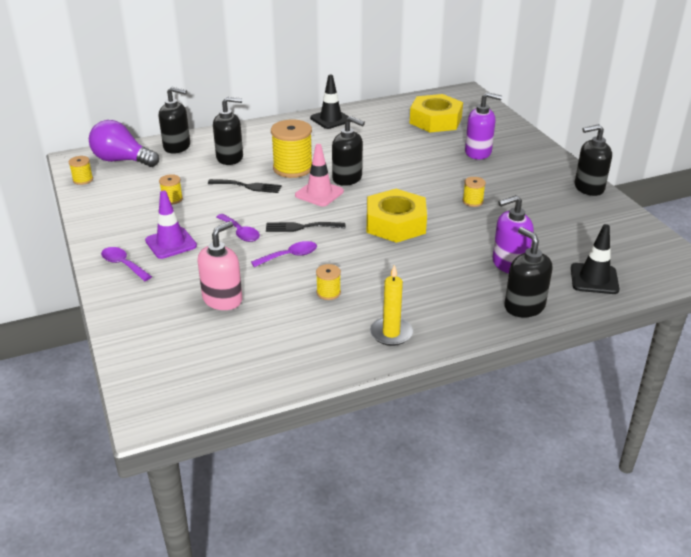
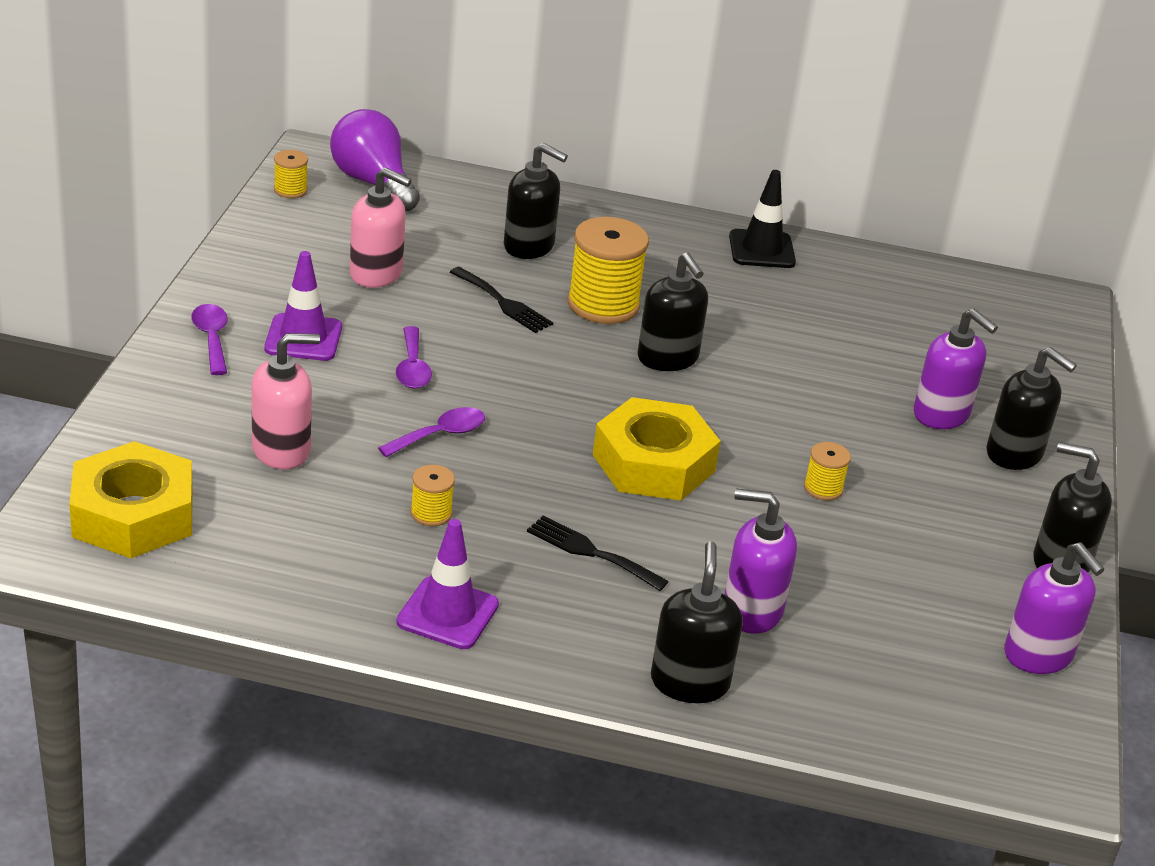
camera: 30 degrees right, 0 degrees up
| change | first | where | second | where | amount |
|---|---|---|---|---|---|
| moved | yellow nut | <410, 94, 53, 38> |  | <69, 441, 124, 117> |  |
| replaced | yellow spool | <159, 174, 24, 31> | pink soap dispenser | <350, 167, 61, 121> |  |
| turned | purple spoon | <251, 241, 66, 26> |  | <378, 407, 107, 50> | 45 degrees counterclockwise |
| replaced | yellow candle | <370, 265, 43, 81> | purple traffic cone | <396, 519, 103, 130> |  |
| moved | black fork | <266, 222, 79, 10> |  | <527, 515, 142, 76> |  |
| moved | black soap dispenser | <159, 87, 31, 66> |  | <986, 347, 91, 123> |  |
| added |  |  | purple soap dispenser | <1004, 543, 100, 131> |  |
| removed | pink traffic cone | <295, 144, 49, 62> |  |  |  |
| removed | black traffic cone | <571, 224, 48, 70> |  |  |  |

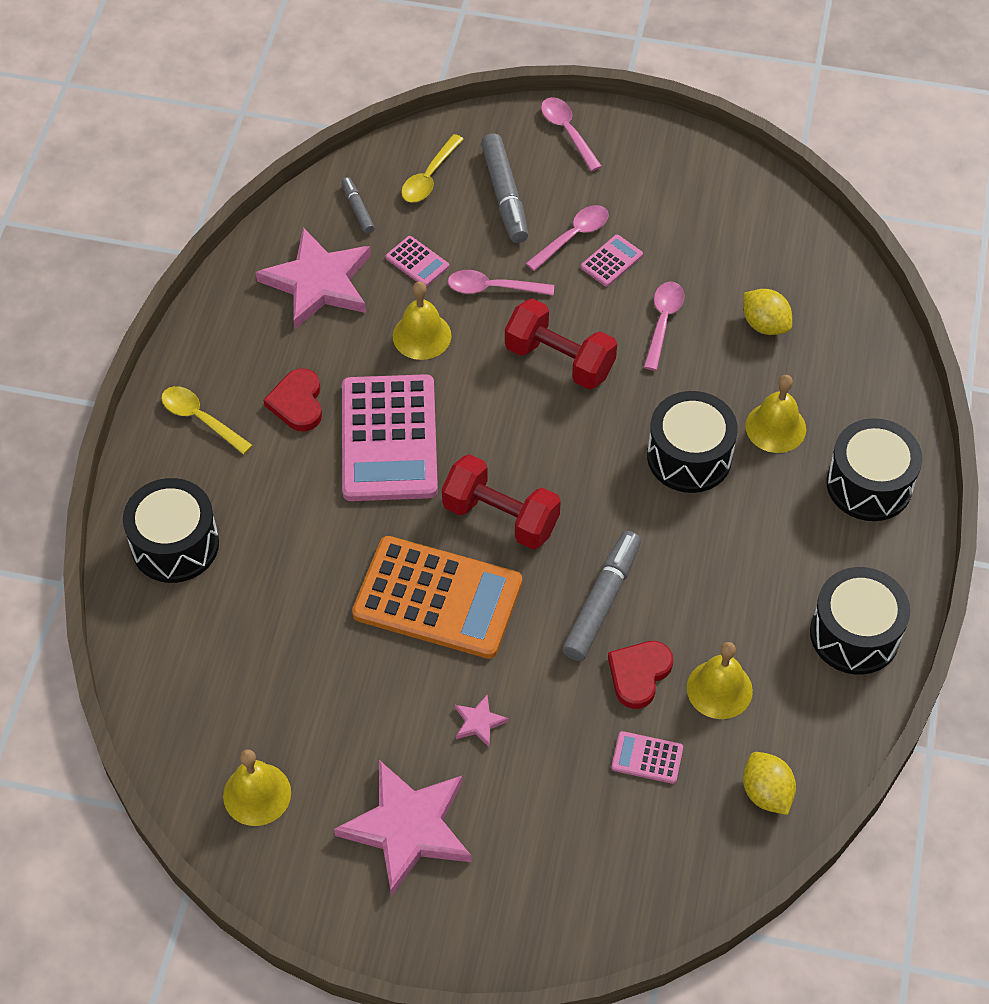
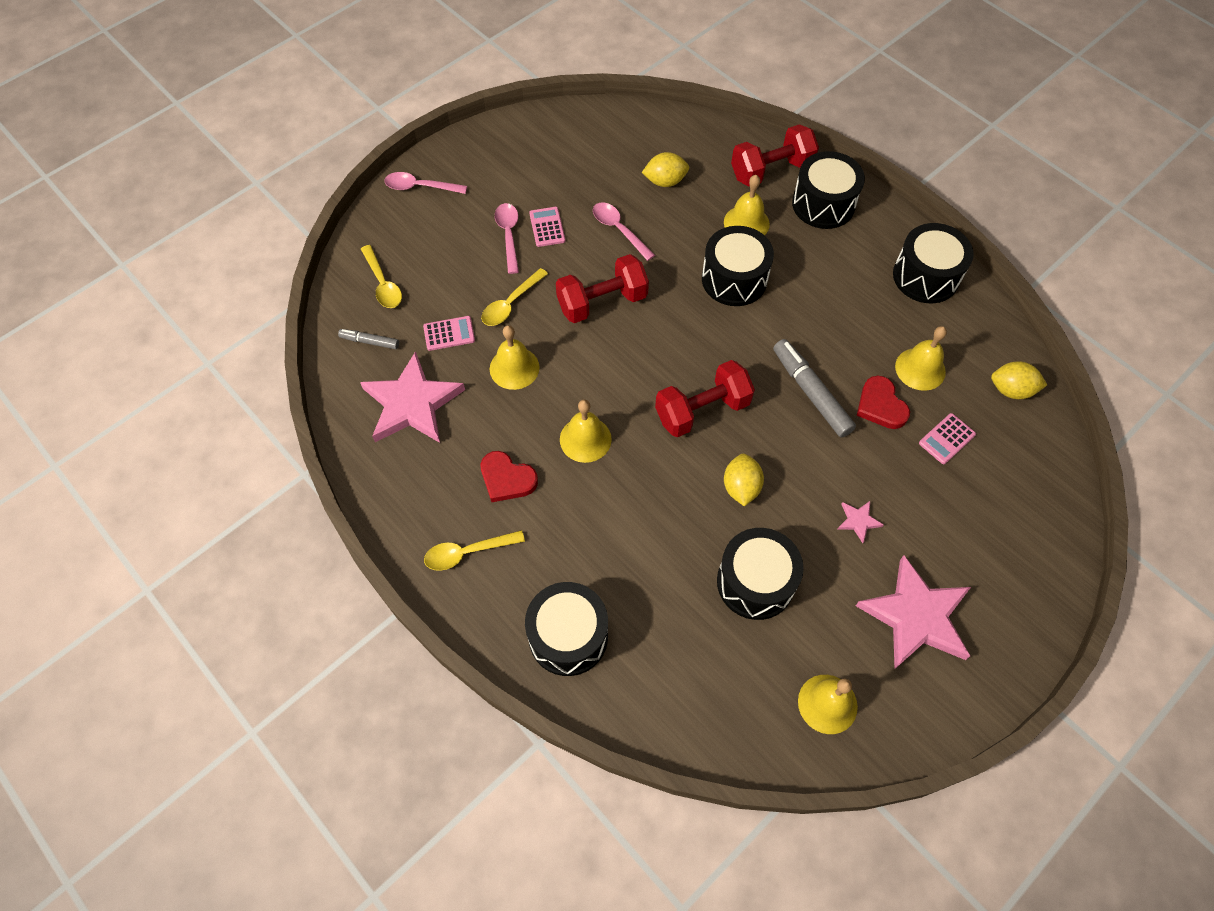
camera: 55 degrees left, 5 degrees up
| change | first | where | second | where | amount |
|---|---|---|---|---|---|
| recoloured | pink spoon | <448, 270, 106, 25> | yellow spoon | <481, 268, 67, 58> |  |
| replaced | pink calculator | <342, 374, 96, 127> | yellow bell | <560, 400, 52, 63> |  |
| added |  |  | black drum | <717, 528, 87, 92> |  |
| replaced | orange calculator | <352, 536, 170, 123> | yellow lemon | <724, 454, 40, 52> |  |
| added |  |  | red dumbbell | <731, 124, 88, 63> |  |
| removed | grey marker | <481, 133, 47, 110> |  |  |  |

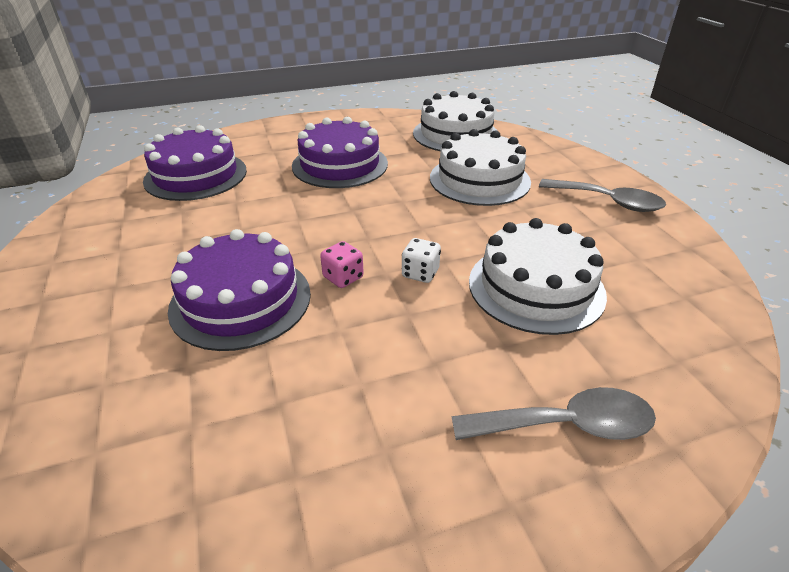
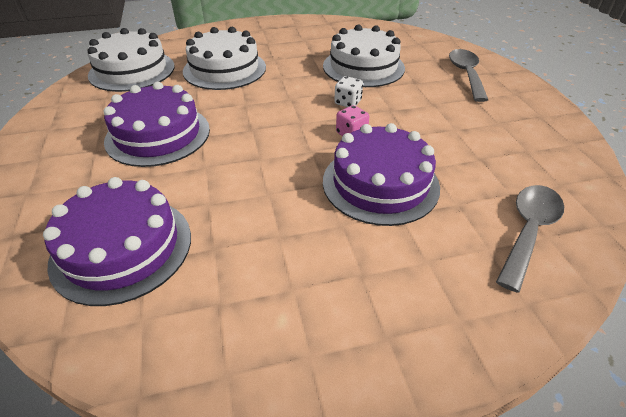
camera: 85 degrees left, 5 degrees up
| change | first | where | second | where | amount |
|---|---|---|---|---|---|
| moved | grey spoon | <539, 179, 127, 33> |  | <496, 185, 68, 107> |  |

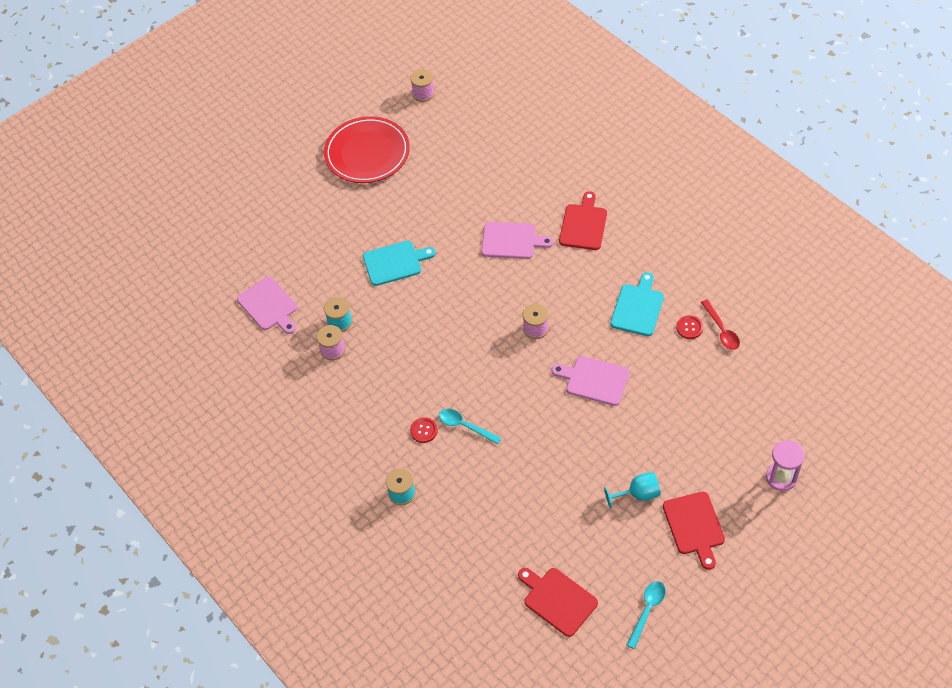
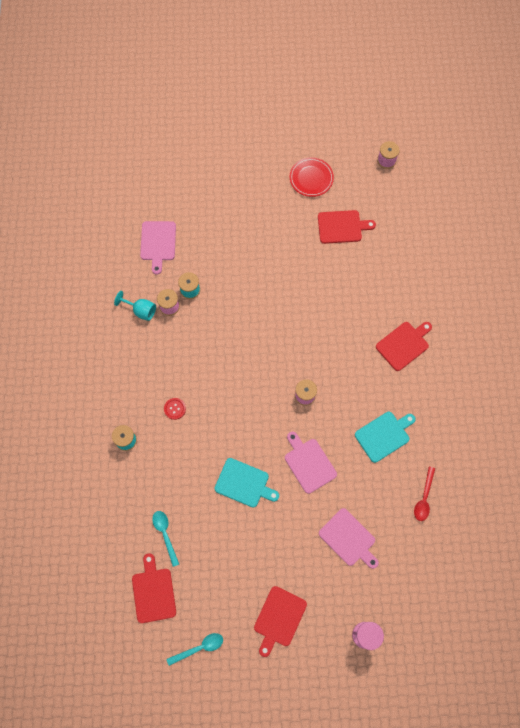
camera: 35 degrees right, 15 degrees up
| change | first | where | second | where | amount |
|---|---|---|---|---|---|
| moved | turquoise goblet | <604, 472, 57, 36> |  | <114, 291, 42, 30> |  |
| moved | turquoise spoon | <439, 409, 62, 35> |  | <152, 511, 27, 56> |  |
| moved | turquoise cutting board | <363, 241, 73, 45> |  | <215, 458, 64, 50> |  |
| resized | red plate | <324, 116, 86, 67> |  | <290, 157, 44, 40> | x0.62 |
| added |  |  | red cutting board | <318, 210, 58, 34> |  |
| moved | pink cutting board | <481, 222, 72, 37> |  | <319, 508, 60, 61> |  |
| removed | red button | <676, 315, 27, 24> |  |  |  |

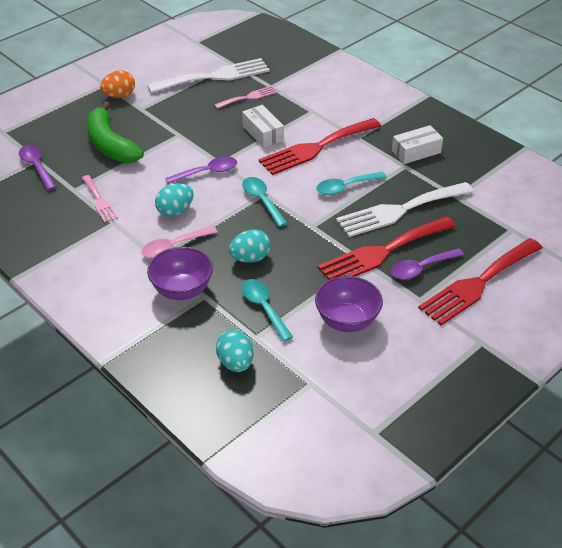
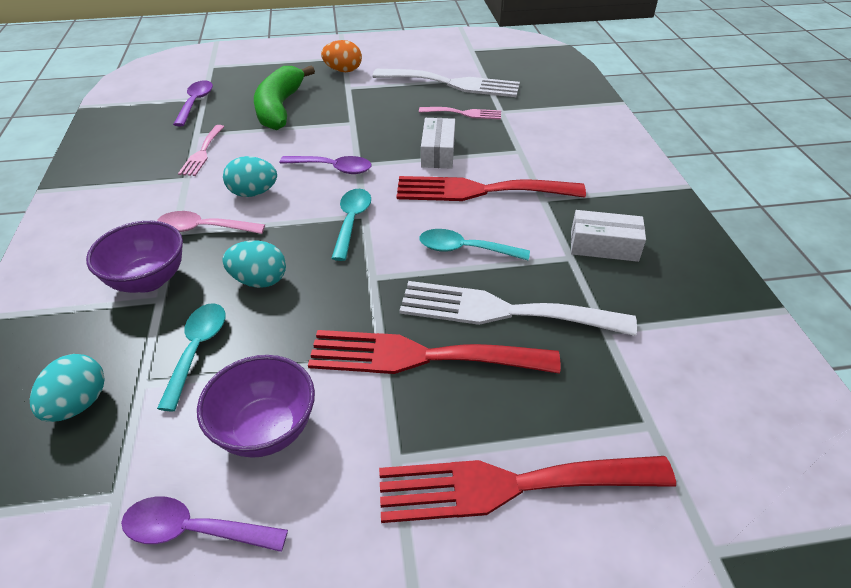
camera: 35 degrees right, 0 degrees up
| change | first | where | second | where | amount |
|---|---|---|---|---|---|
| moved | purple spoon | <391, 248, 73, 32> |  | <121, 496, 167, 56> |  |

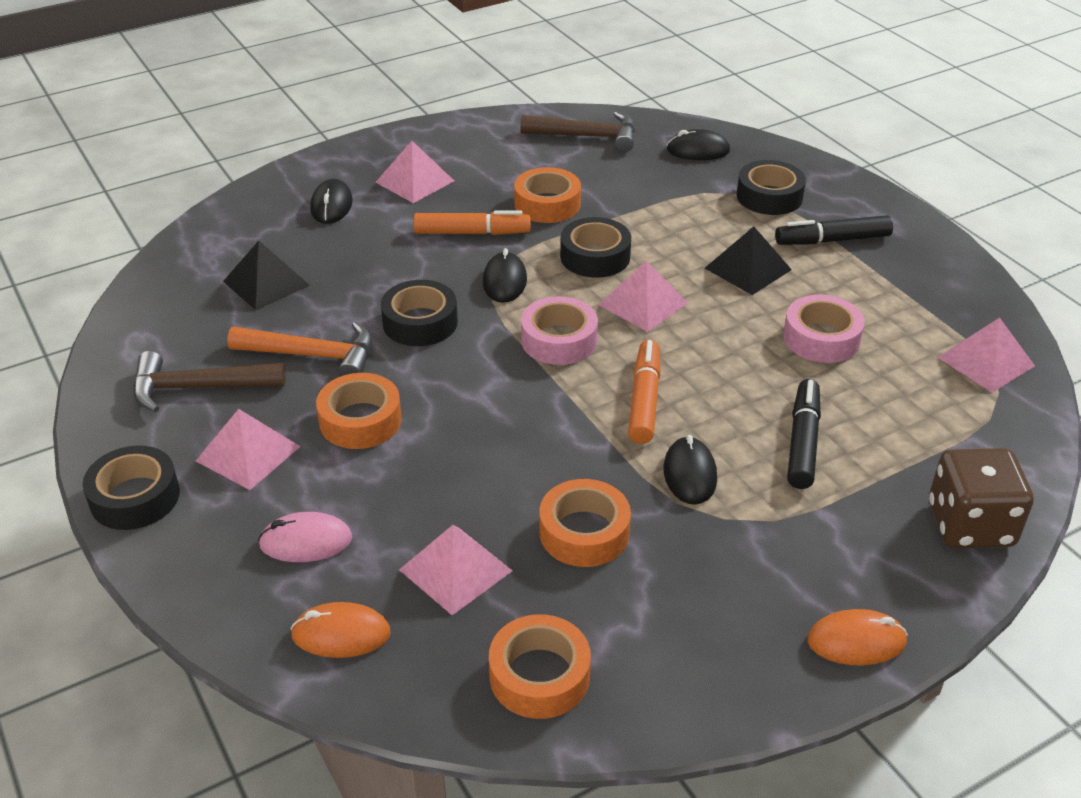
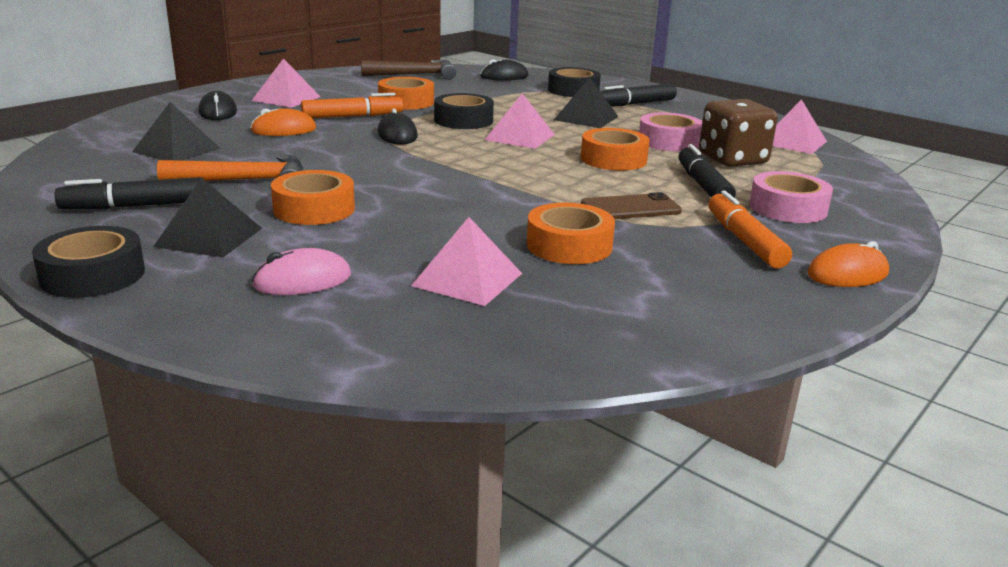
camera: 20 degrees left, 15 degrees down
| change | first | where | second | where | amount |
|---|---|---|---|---|---|
| replaced | brown hammer | <133, 351, 152, 61> | black marker | <55, 177, 148, 32> |  |
| recoloured | pink pyramid | <196, 409, 105, 81> | black pyramid | <153, 178, 109, 80> |  |
| moved | orange mouse | <290, 602, 101, 56> |  | <250, 108, 66, 28> |  |
| moved | orange tape | <489, 614, 102, 105> |  | <581, 128, 69, 43> |  |
| replaced | black mouse | <663, 435, 54, 70> | brown phone | <581, 192, 101, 27> |  |
| moved | brown dice | <929, 448, 105, 101> |  | <699, 99, 79, 68> |  |
| moved | orange marker | <628, 340, 33, 104> |  | <708, 190, 84, 78> |  |
| moved | pink tape | <521, 296, 77, 69> |  | <749, 171, 84, 52> |  |
| removed | black tape | <381, 280, 77, 66> |  |  |  |

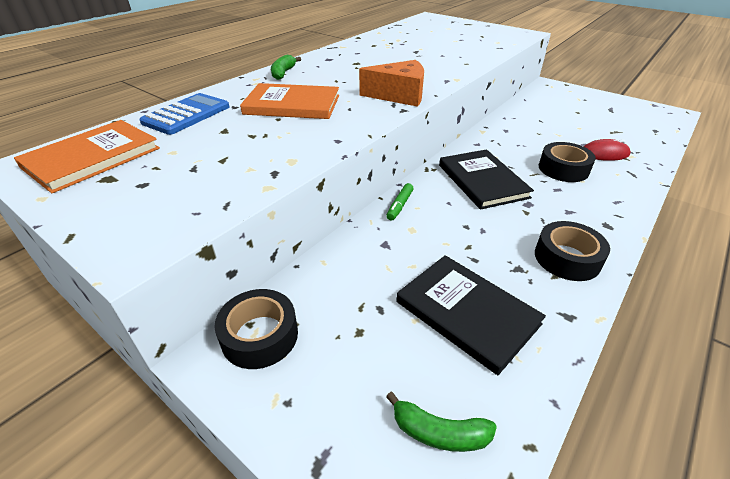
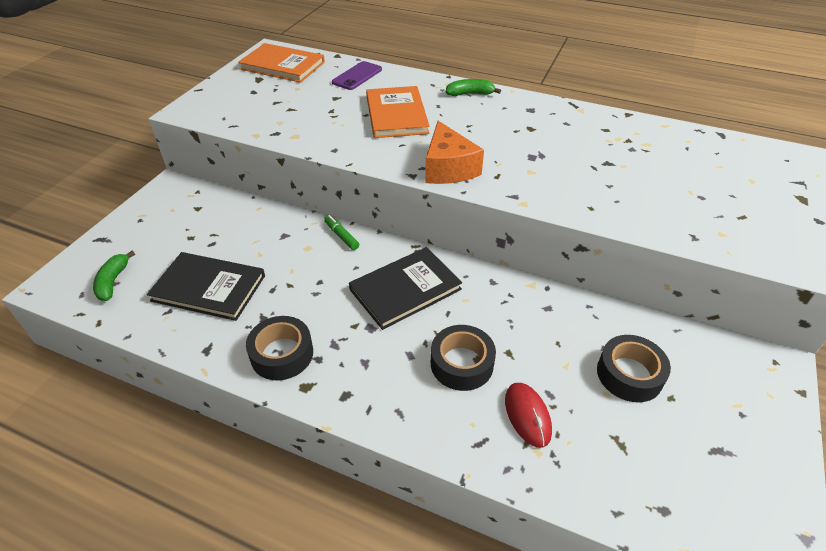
camera: 75 degrees right, 5 degrees up
| change | first | where | second | where | amount |
|---|---|---|---|---|---|
| turned | black book | <396, 255, 150, 120> |  | <147, 252, 118, 69> | 75 degrees clockwise |
| turned | green marker | <386, 183, 28, 38> |  | <324, 215, 35, 35> | 45 degrees clockwise |
| replaced | blue calculator | <139, 93, 91, 42> | purple phone | <332, 61, 50, 29> |  |
| moved | black tape | <215, 289, 83, 80> |  | <597, 335, 74, 67> |  |

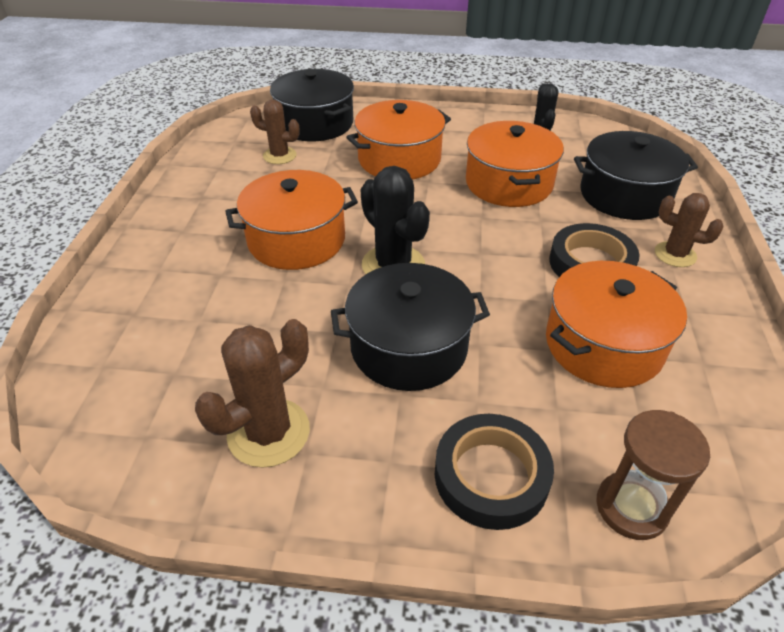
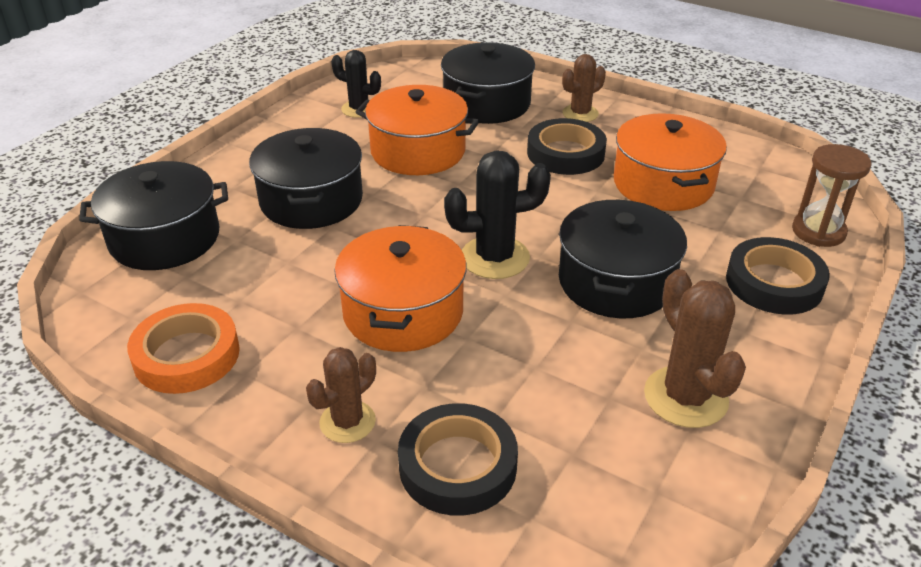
camera: 65 degrees left, 5 degrees down
| change | first | where | second | where | amount |
|---|---|---|---|---|---|
| added |  |  | orange tape | <127, 303, 113, 91> |  |
| recoloured | orange pot | <347, 100, 104, 80> | black pot | <249, 128, 114, 101> |  |
| moved | brown cactus | <250, 100, 50, 64> |  | <306, 347, 70, 96> |  |
| added |  |  | black tape | <398, 403, 120, 113> |  |

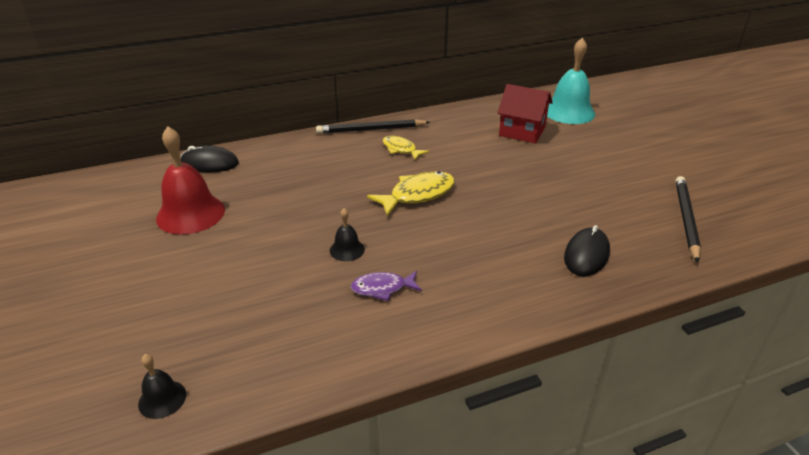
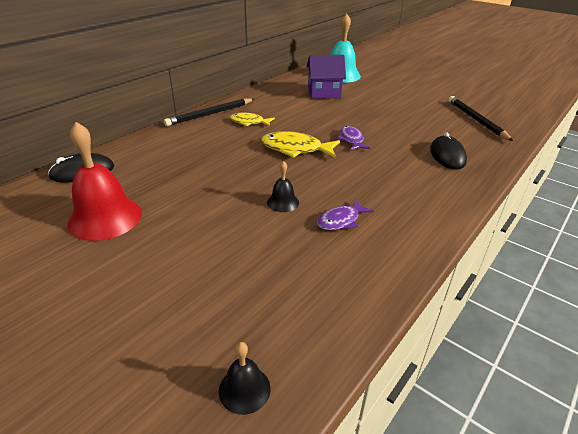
camera: 30 degrees left, 0 degrees up
| change | first | where | second | where | amount |
|---|---|---|---|---|---|
| turned | yellow fish | <367, 171, 88, 45> |  | <261, 131, 79, 27> | 105 degrees counterclockwise |
| recoloured | red house | <497, 84, 56, 59> | purple house | <307, 55, 39, 44> |  |
| added |  |  | purple fish | <337, 126, 33, 24> |  |

